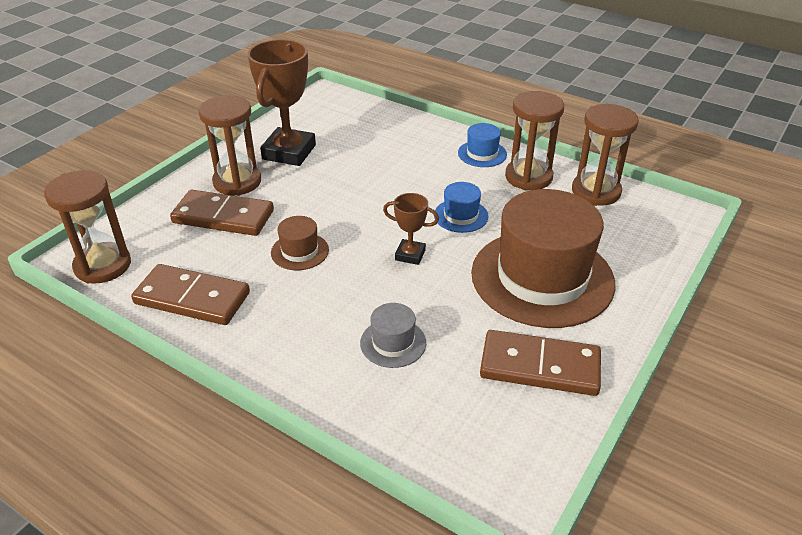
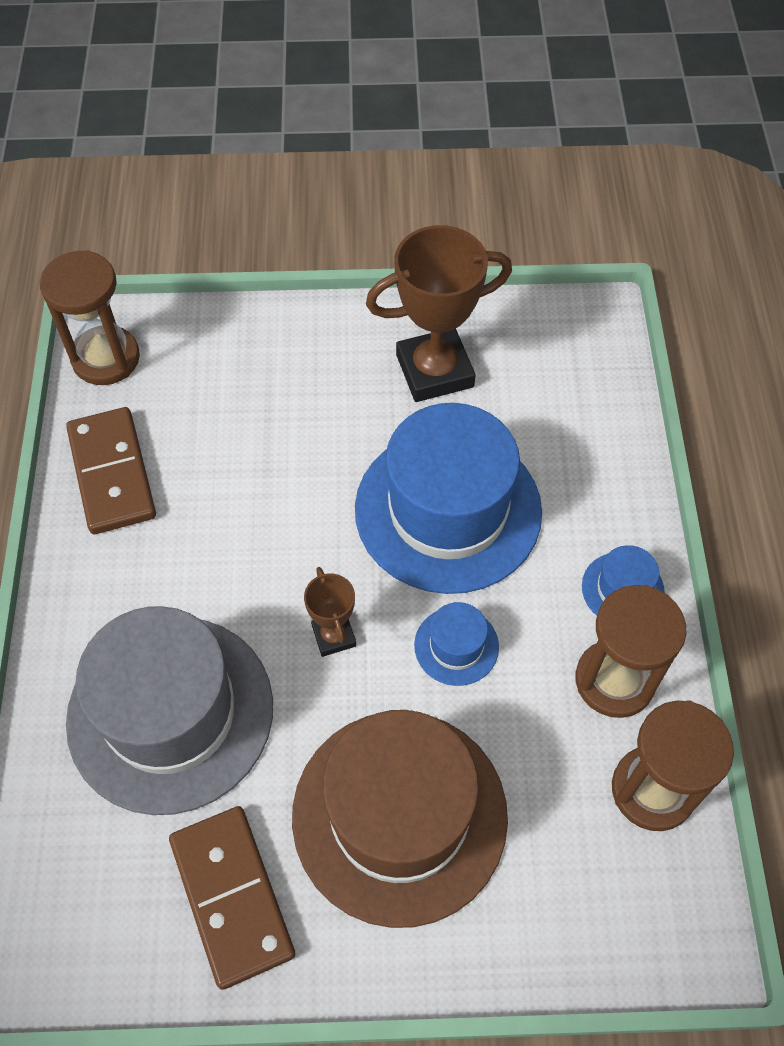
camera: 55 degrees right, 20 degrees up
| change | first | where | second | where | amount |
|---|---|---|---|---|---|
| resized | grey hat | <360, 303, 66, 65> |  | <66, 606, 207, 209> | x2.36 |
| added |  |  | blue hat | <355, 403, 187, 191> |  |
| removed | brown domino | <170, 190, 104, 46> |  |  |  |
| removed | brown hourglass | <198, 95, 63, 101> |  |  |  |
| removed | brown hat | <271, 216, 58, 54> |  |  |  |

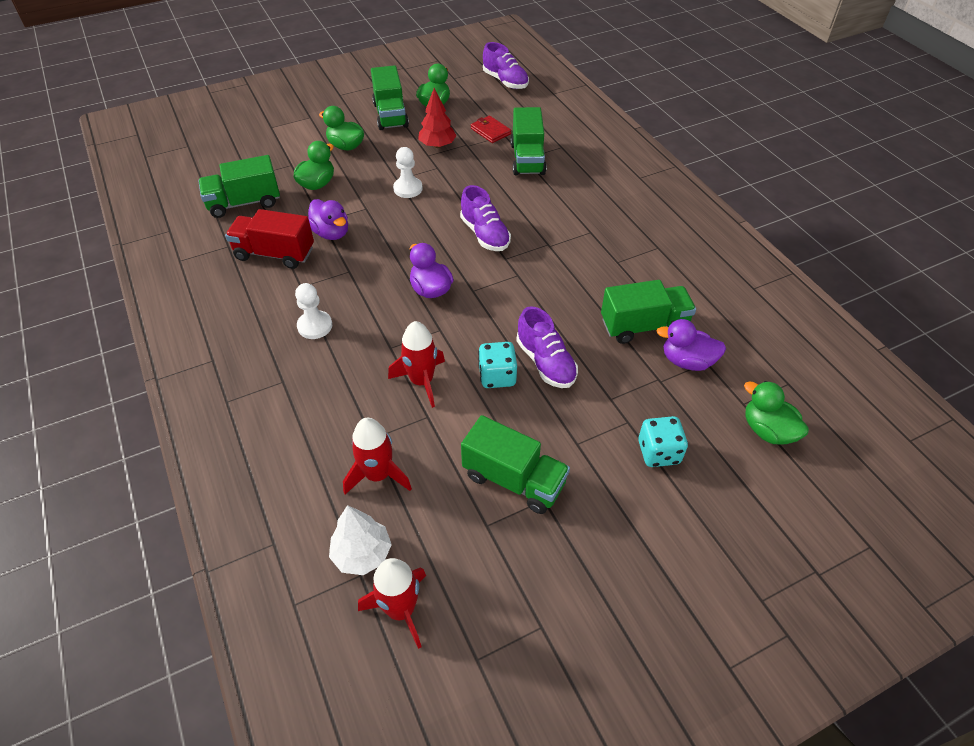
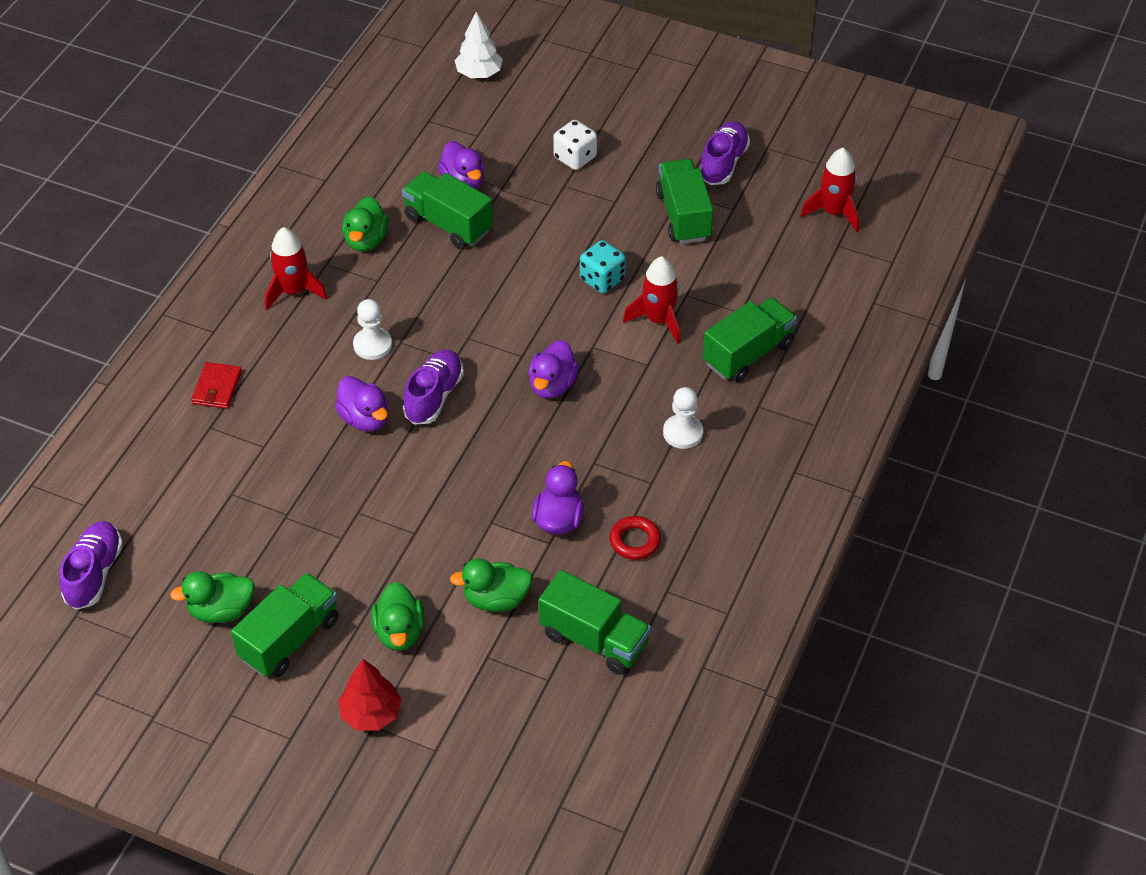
camera: 130 degrees left, 0 degrees up
| change | first | where | second | where | amount |
|---|---|---|---|---|---|
| moved | red wallet | <471, 115, 40, 28> |  | <191, 362, 51, 47> |  |
| moved | red rocket | <343, 418, 69, 76> |  | <265, 227, 62, 83> |  |
| added |  |  | purple duck | <335, 376, 53, 55> |  |
| moved | red tree | <418, 88, 39, 60> |  | <339, 659, 63, 72> |  |
| moved | green duck | <744, 381, 65, 64> |  | <342, 196, 47, 55> |  |
| moved | white pawn | <393, 147, 30, 51> |  | <353, 299, 39, 61> |  |
| moved | white tree | <329, 505, 63, 70> |  | <455, 12, 48, 66> |  |
| recoloured | turquoise dice | <638, 416, 50, 51> | white dice | <553, 120, 44, 50> |  |
| replaced | red truck | <225, 209, 89, 60> | red ring | <610, 516, 51, 44> |  |
| moved | purple shoe | <516, 306, 62, 82> |  | <700, 121, 50, 64> |  |
| moved | green truck | <511, 107, 35, 68> |  | <703, 297, 94, 85> |  |

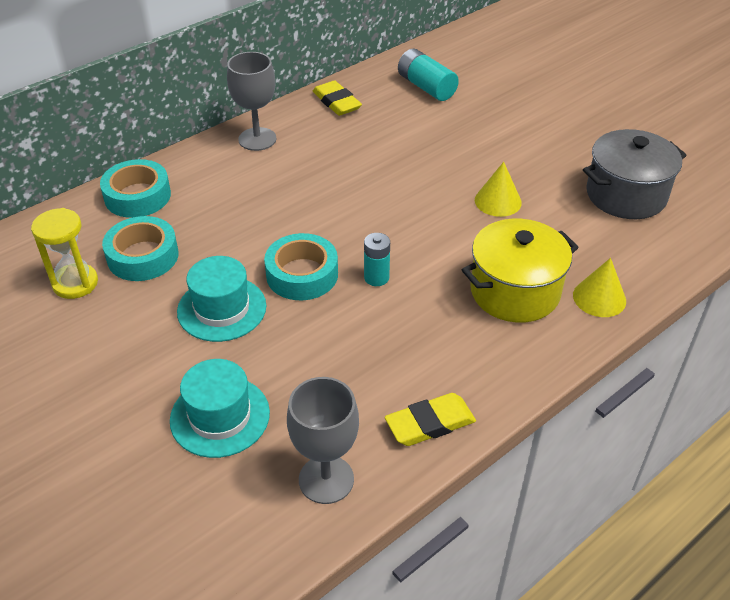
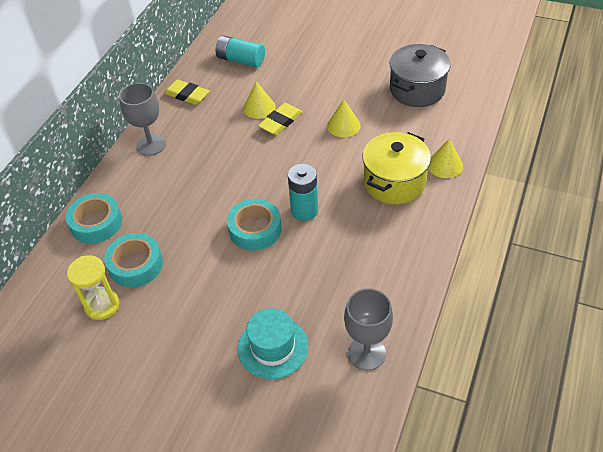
camera: 25 degrees left, 5 degrees up
| change | first | where | second | where | amount |
|---|---|---|---|---|---|
| added |  |  | yellow cone | <243, 81, 33, 38> |  |
| moved | yellow eraser | <385, 393, 91, 53> |  | <258, 103, 44, 32> |  |
| resized | turquoise battery | <364, 233, 26, 53> |  | <288, 164, 30, 57> | x1.51 |
| removed | turquoise hat | <177, 256, 89, 86> |  |  |  |

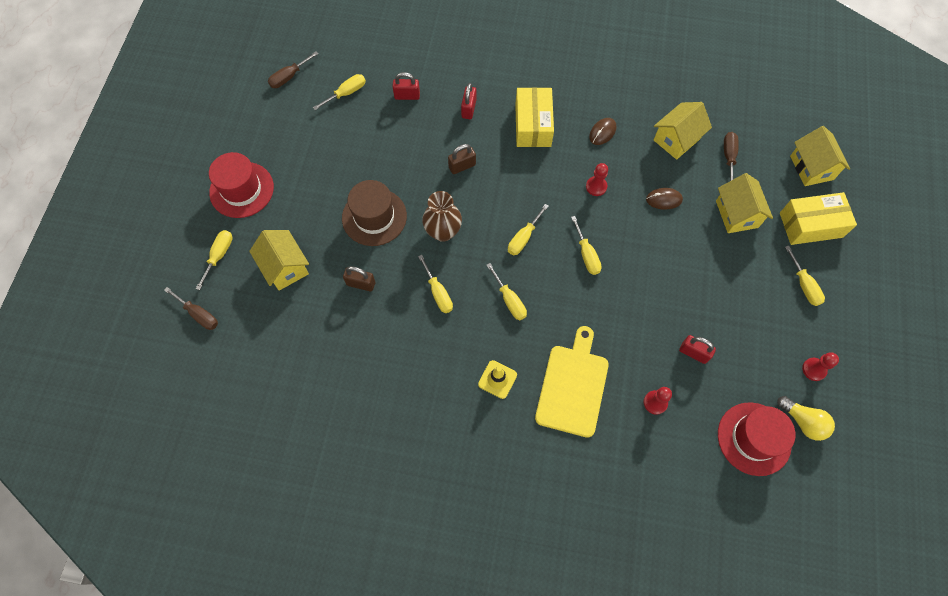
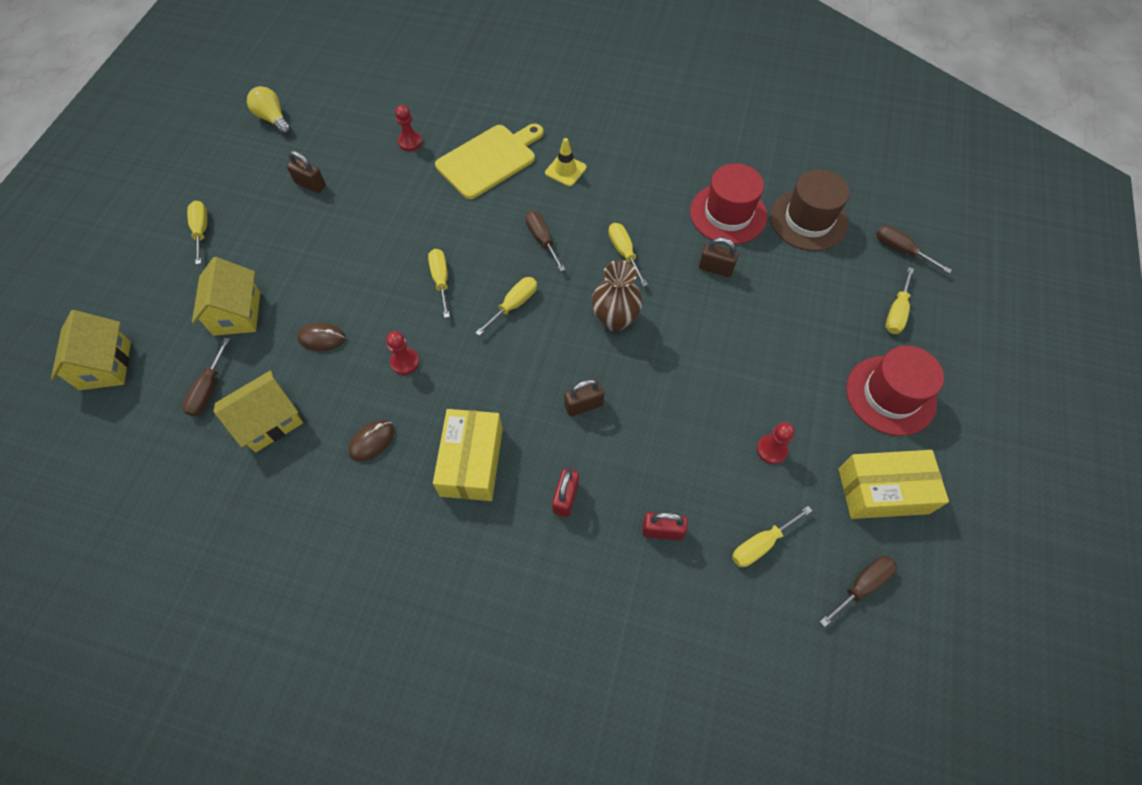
camera: 175 degrees left, 5 degrees down
| change | first | where | second | where | amount |
|---|---|---|---|---|---|
| added |  |  | brown padlock | <287, 151, 39, 42> |  |
| turned | yellow cutting board | <535, 326, 74, 112> |  | <435, 124, 108, 75> | 150 degrees counterclockwise |
| recoloured | yellow screwdriver | <486, 263, 41, 57> | brown screwdriver | <525, 210, 40, 62> |  |
| moved | red hat | <718, 402, 78, 74> |  | <690, 163, 77, 81> |  |
| moved | red pawn | <802, 352, 37, 29> |  | <757, 422, 38, 42> |  |
| moved | brown hat | <342, 180, 65, 66> |  | <770, 169, 80, 82> |  |
| moved | yellow box | <780, 192, 77, 53> |  | <839, 450, 110, 69> |  |
| removed | yellow house | <249, 230, 60, 61> |  |  |  |
| removed | red padlock | <679, 335, 37, 29> |  |  |  |

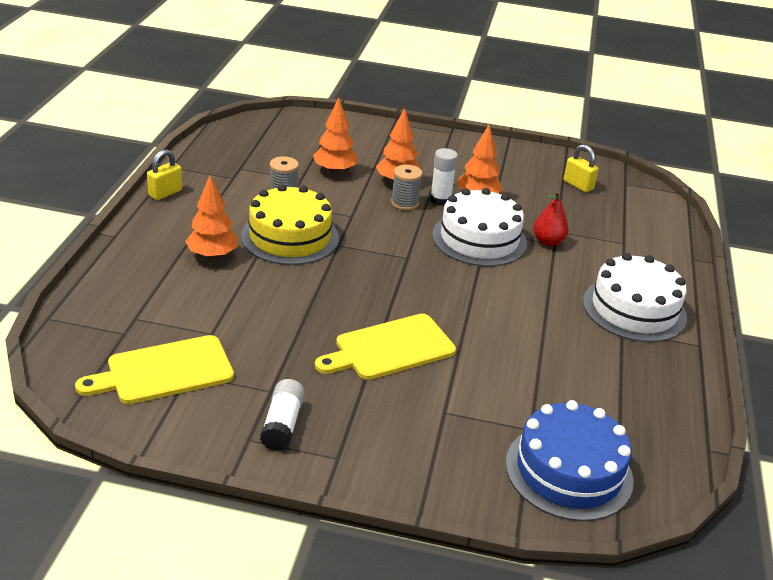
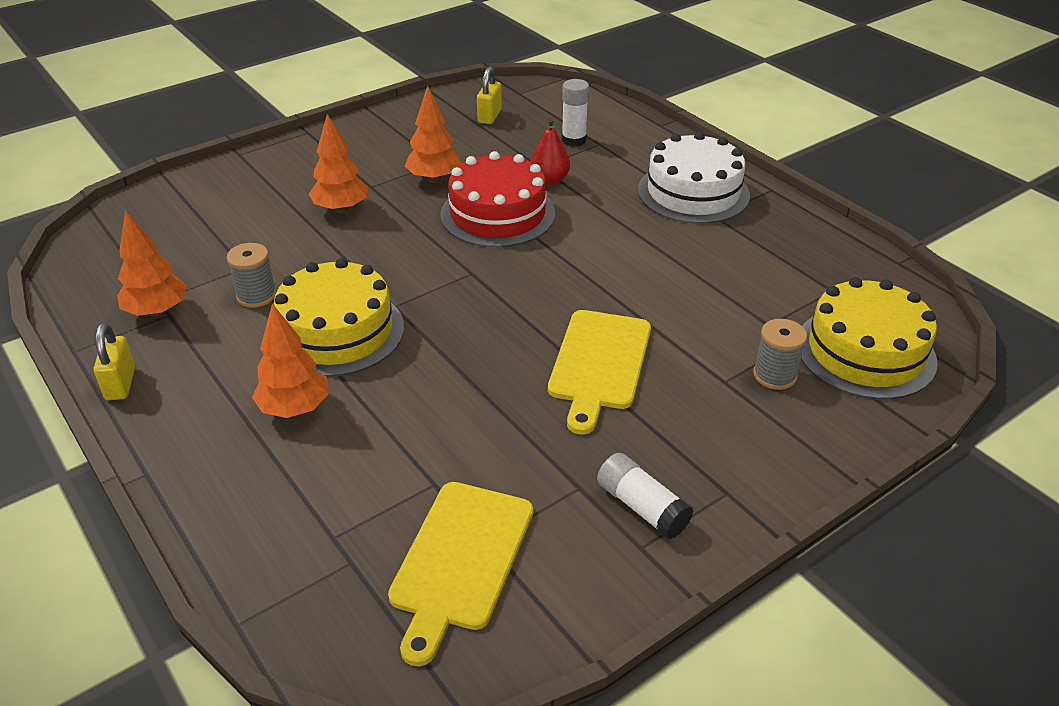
camera: 45 degrees left, 5 degrees up
| change | first | where | second | where | amount |
|---|---|---|---|---|---|
| moved | orange tree | <313, 98, 45, 76> |  | <117, 210, 70, 107> |  |
| recoloured | white cake | <432, 188, 95, 79> | red cake | <440, 151, 115, 96> |  |
| turned | yellow padlock | <564, 144, 35, 48> |  | <477, 66, 25, 58> | 75 degrees counterclockwise |
| moved | white glue stick | <430, 148, 28, 58> |  | <562, 79, 27, 68> |  |
| moved | grey spool | <391, 165, 31, 45> |  | <753, 319, 54, 71> |  |
| recoloured | blue cake | <506, 400, 128, 121> | yellow cake | <801, 277, 137, 122> |  |

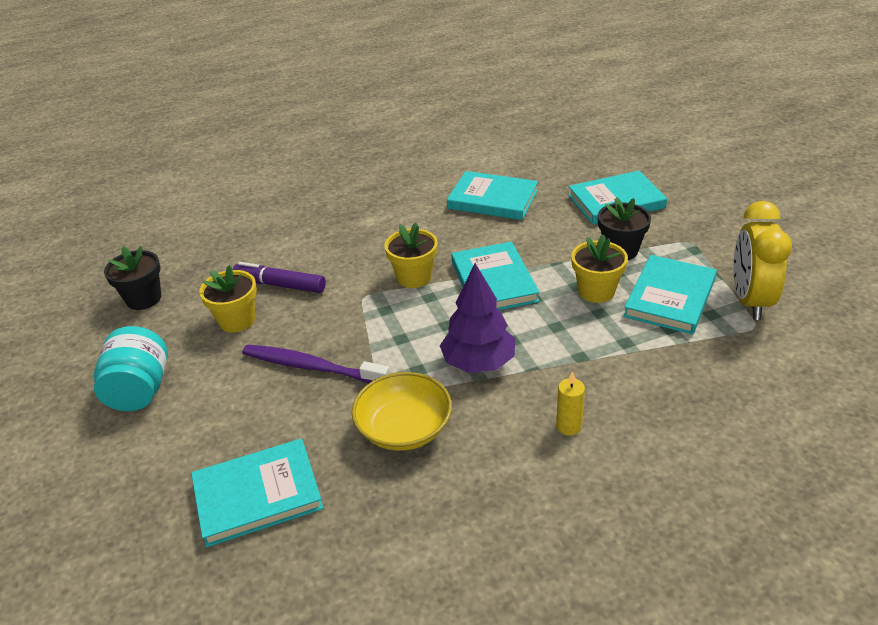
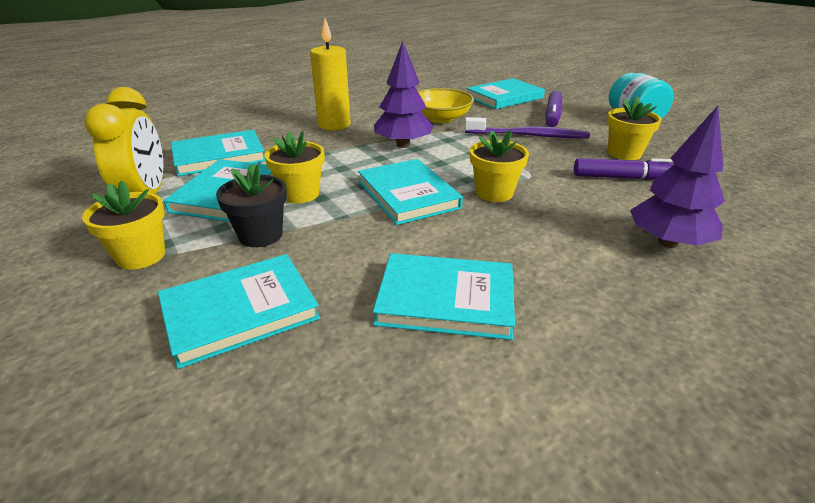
camera: 165 degrees right, 5 degrees down
| change | first | where | second | where | amount |
|---|---|---|---|---|---|
| added |  |  | yellow flower pot | <82, 180, 83, 90> |  |
| added |  |  | turquoise book | <171, 130, 95, 46> |  |
| resized | yellow candle | <556, 371, 29, 65> |  | <310, 18, 41, 113> | x1.94 |
| added |  |  | purple marker | <545, 91, 17, 36> |  |
| added |  |  | purple tree | <630, 106, 95, 142> |  |
| removed | black flower pot | <104, 246, 57, 64> |  |  |  |

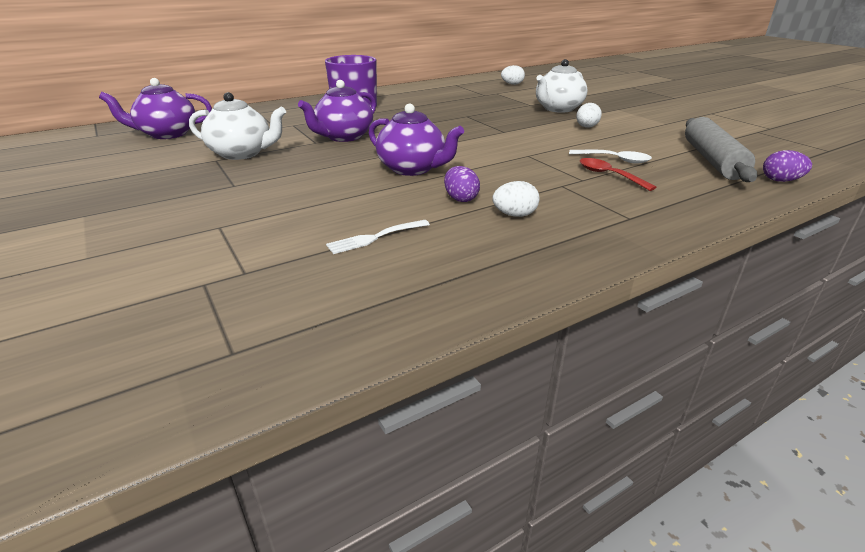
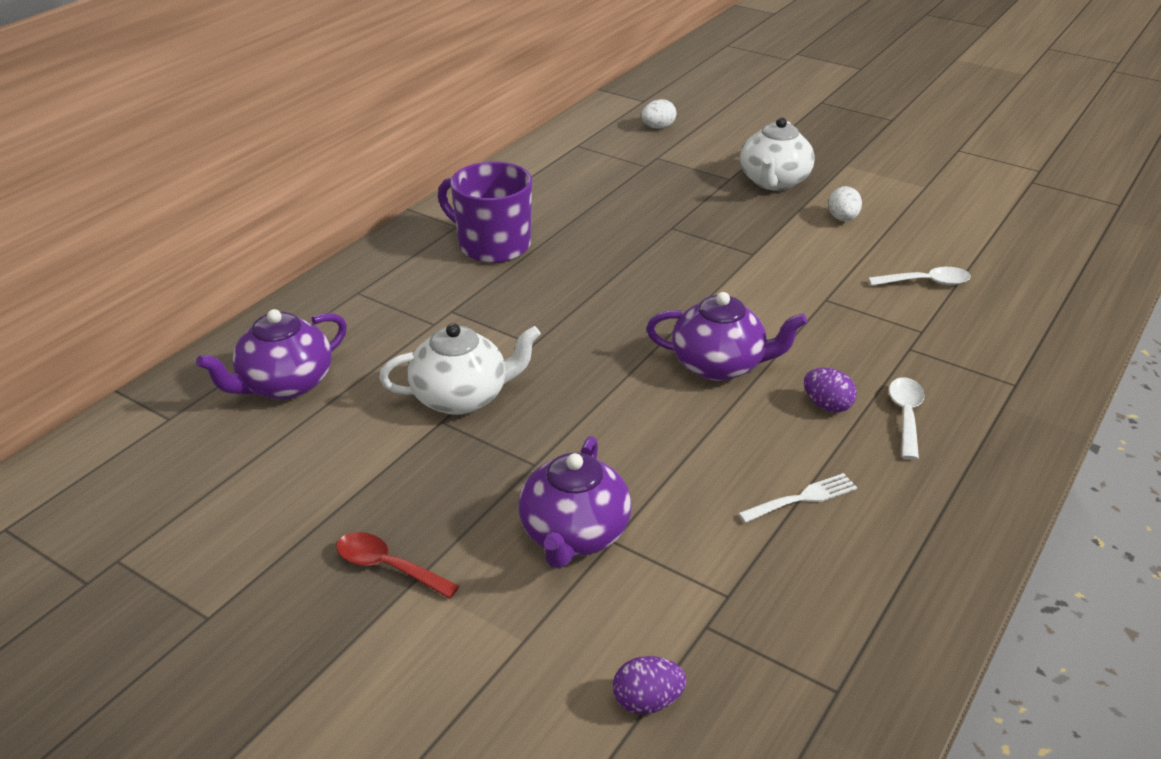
camera: 25 degrees left, 5 degrees up
| change | first | where | second | where | amount |
|---|---|---|---|---|---|
| moved | red spoon | <580, 158, 76, 33> |  | <336, 532, 123, 67> |  |
| moved | purple teapot | <298, 80, 78, 62> |  | <518, 436, 114, 133> |  |
| moved | purple egg | <763, 150, 49, 32> |  | <613, 656, 73, 58> |  |
| turned | white fork | <326, 220, 104, 34> |  | <738, 473, 119, 50> | 150 degrees counterclockwise |
| replaced | white egg | <492, 181, 48, 36> | white spoon | <889, 377, 36, 83> |  |
| removed | grey rolling pin | <685, 117, 72, 65> |  |  |  |

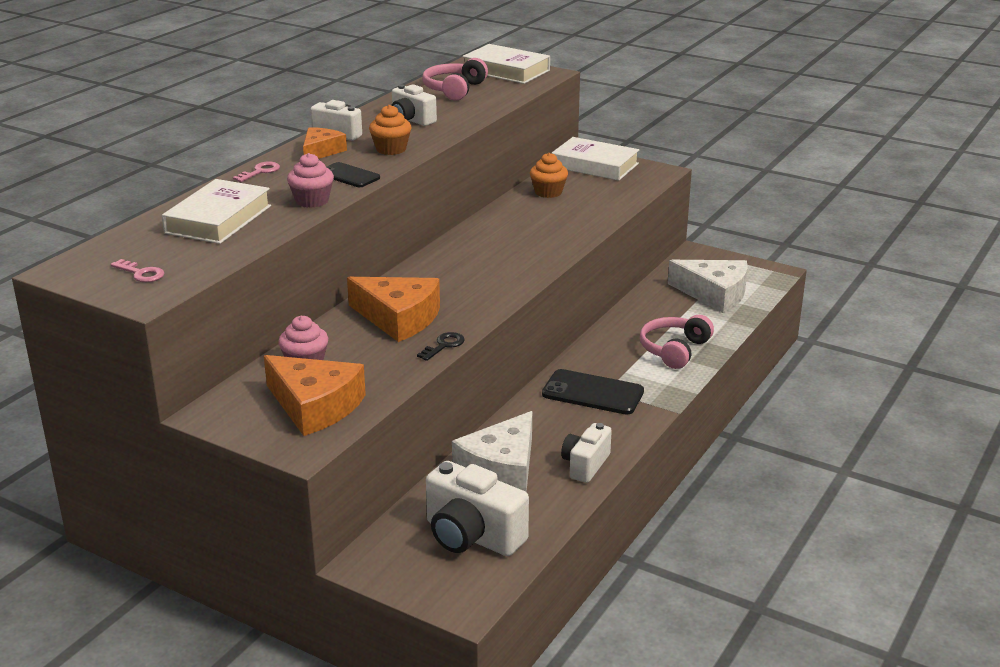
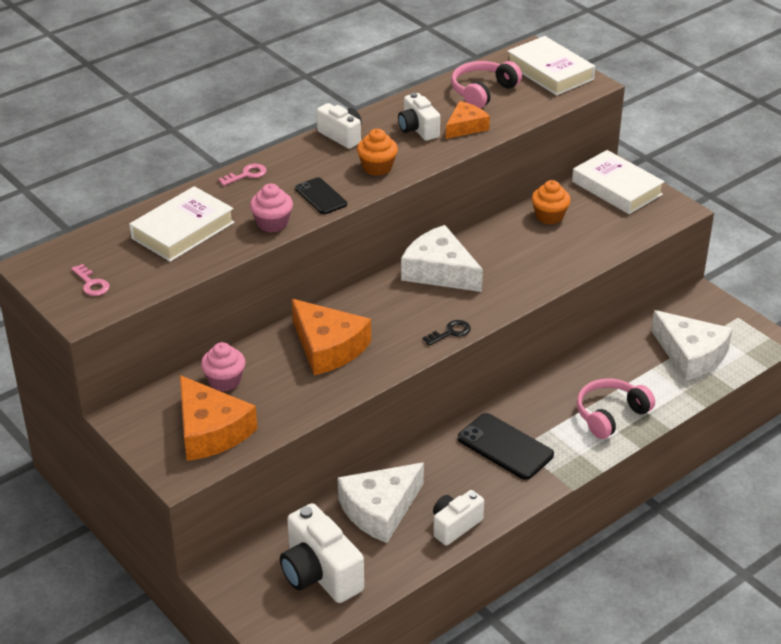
camera: 20 degrees right, 10 degrees up
| change | first | where | second | where | amount |
|---|---|---|---|---|---|
| added |  |  | white cheese | <401, 225, 82, 67> |  |
| moved | black key | <417, 332, 48, 29> |  | <423, 320, 48, 26> |  |
| moved | orange cheese | <303, 127, 44, 32> |  | <446, 101, 44, 38> |  |

